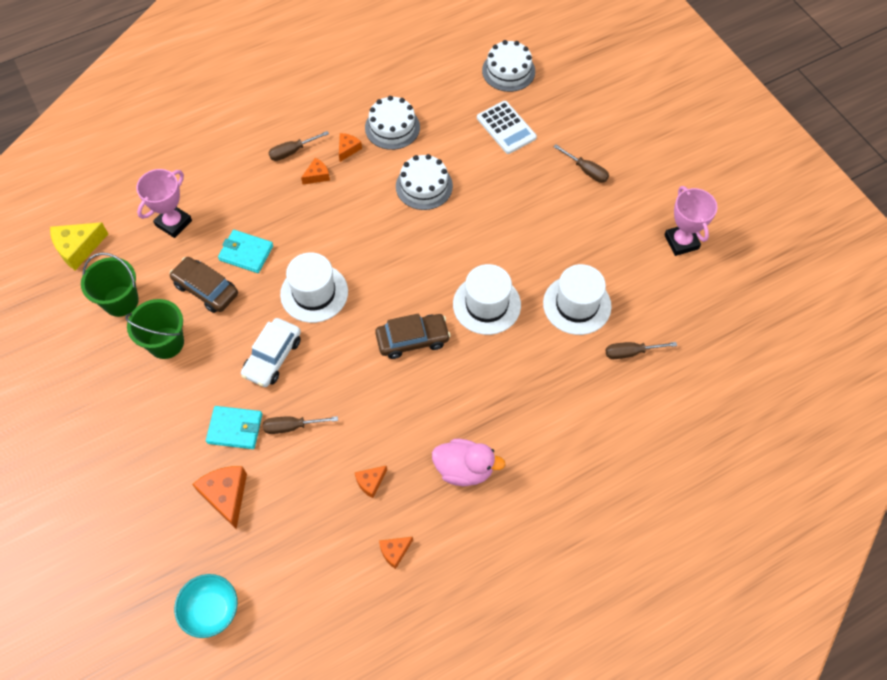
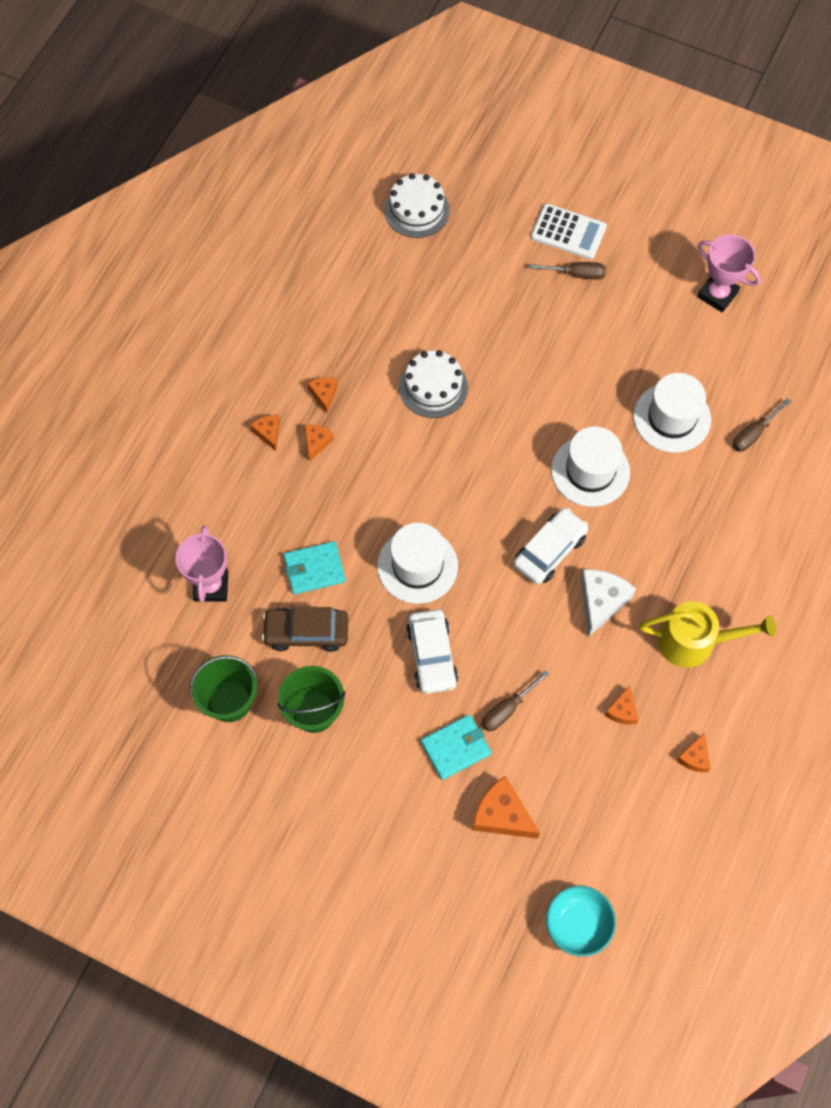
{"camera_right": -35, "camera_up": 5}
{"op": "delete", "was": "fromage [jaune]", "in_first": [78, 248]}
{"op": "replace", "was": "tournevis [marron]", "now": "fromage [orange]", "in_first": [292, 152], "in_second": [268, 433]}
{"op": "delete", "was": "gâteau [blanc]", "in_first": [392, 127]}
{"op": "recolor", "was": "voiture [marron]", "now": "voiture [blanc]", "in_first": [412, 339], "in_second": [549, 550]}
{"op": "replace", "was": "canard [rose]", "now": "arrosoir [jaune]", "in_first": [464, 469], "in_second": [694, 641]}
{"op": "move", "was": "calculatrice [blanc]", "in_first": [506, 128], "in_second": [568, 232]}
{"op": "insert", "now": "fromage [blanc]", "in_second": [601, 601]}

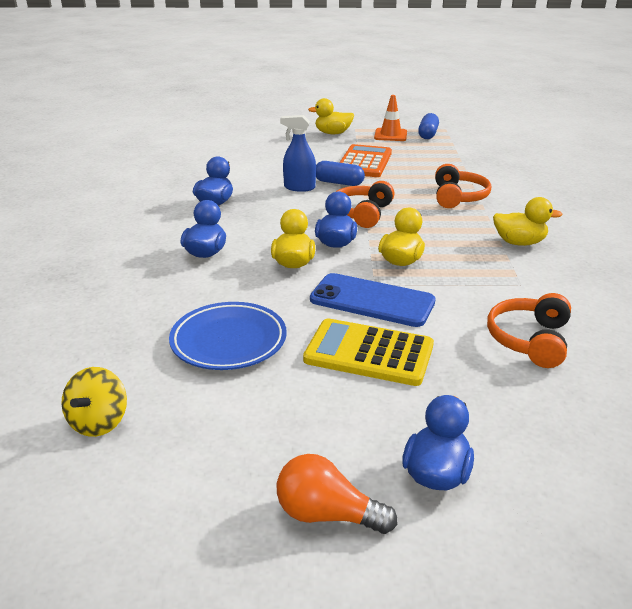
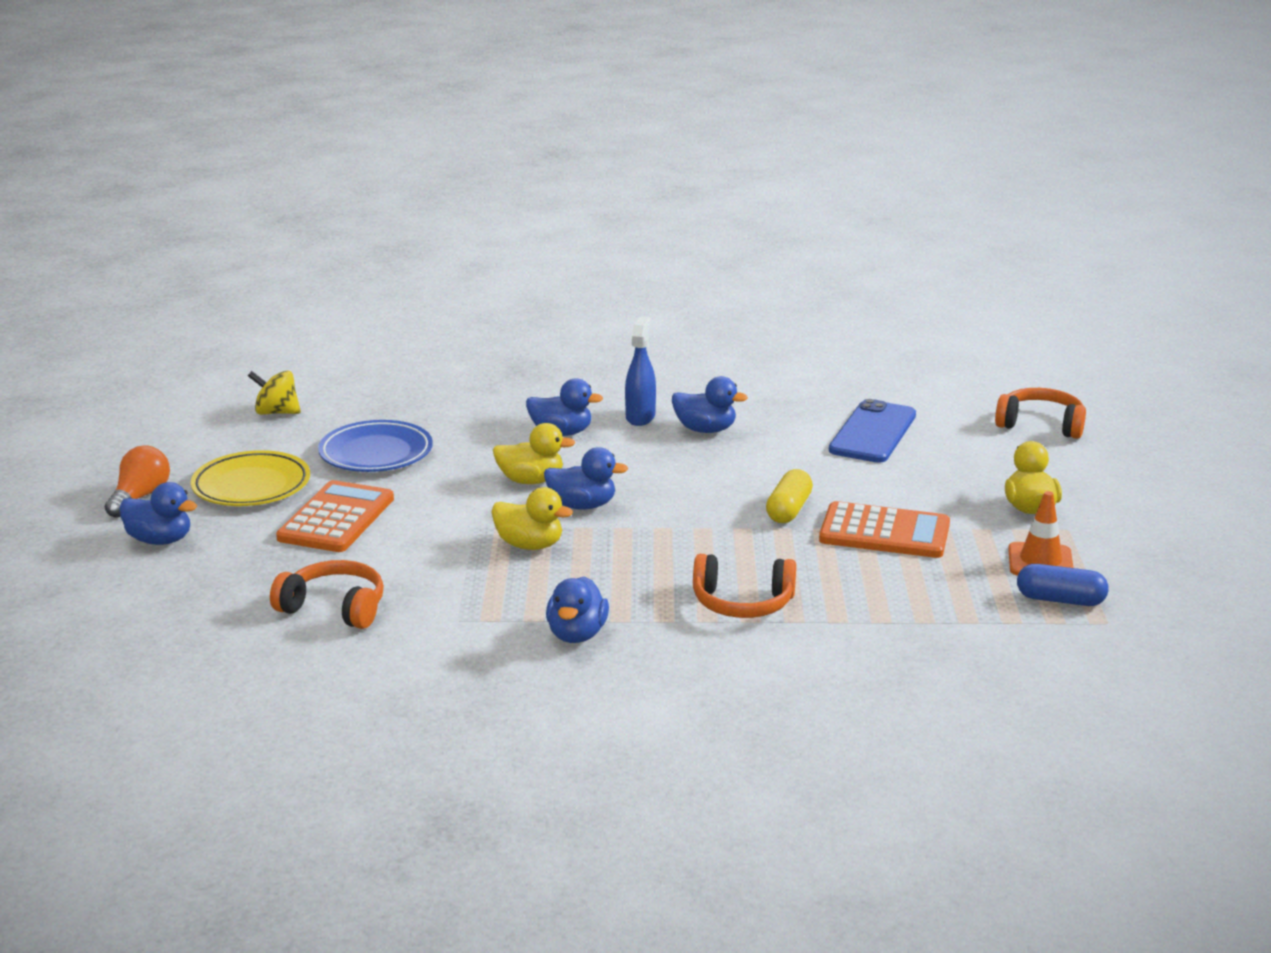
{"camera_right": 90, "camera_up": -5}
{"op": "move", "was": "vaporisateur [bleu]", "in_first": [299, 187], "in_second": [640, 417]}
{"op": "recolor", "was": "calculatrice [jaune]", "now": "calculatrice [orange]", "in_first": [369, 353], "in_second": [336, 518]}
{"op": "move", "was": "téléphone [bleu]", "in_first": [372, 301], "in_second": [872, 433]}
{"op": "recolor", "was": "gélule [bleu]", "now": "gélule [jaune]", "in_first": [338, 183], "in_second": [788, 510]}
{"op": "move", "was": "casque audio [orange]", "in_first": [362, 213], "in_second": [1041, 425]}
{"op": "recolor", "was": "canard [jaune]", "now": "canard [bleu]", "in_first": [519, 243], "in_second": [577, 634]}
{"op": "insert", "now": "assiette [jaune]", "in_second": [251, 486]}

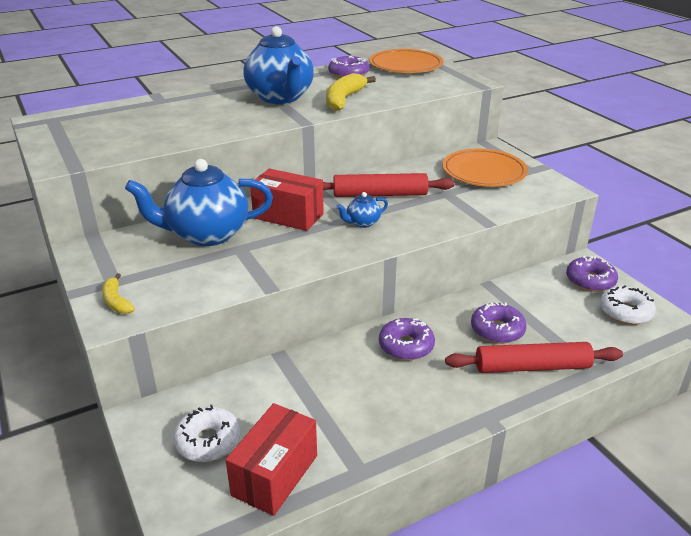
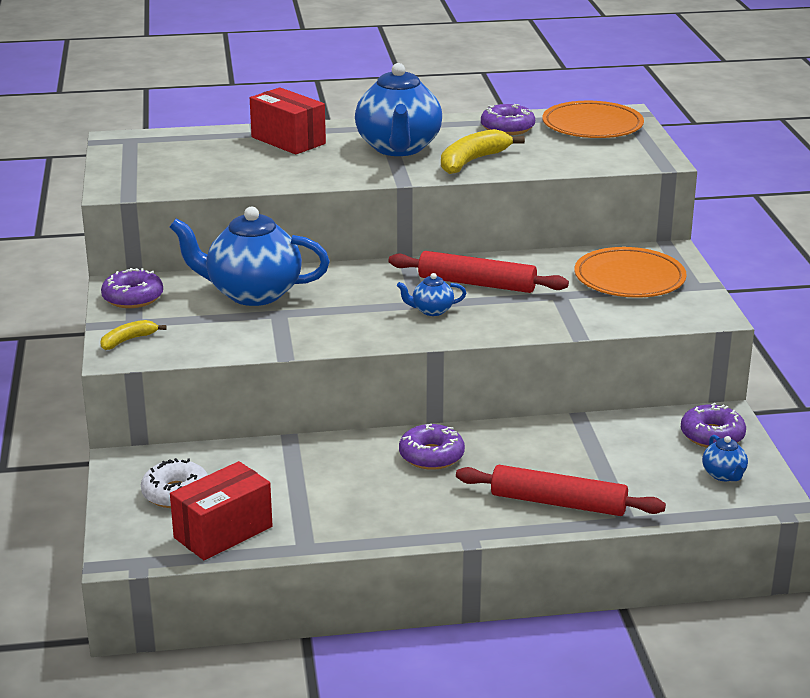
{"camera_right": 20, "camera_up": -5}
{"op": "rotate", "was": "banane [jaune]", "in_first": [116, 301], "in_second": [128, 340], "clockwise": 60}
{"op": "move", "was": "boîte [rouge]", "in_first": [288, 216], "in_second": [288, 140]}
{"op": "move", "was": "beignet [violet]", "in_first": [497, 330], "in_second": [133, 298]}
{"op": "replace", "was": "beignet [blanc]", "now": "théière [bleu]", "in_first": [625, 312], "in_second": [724, 475]}

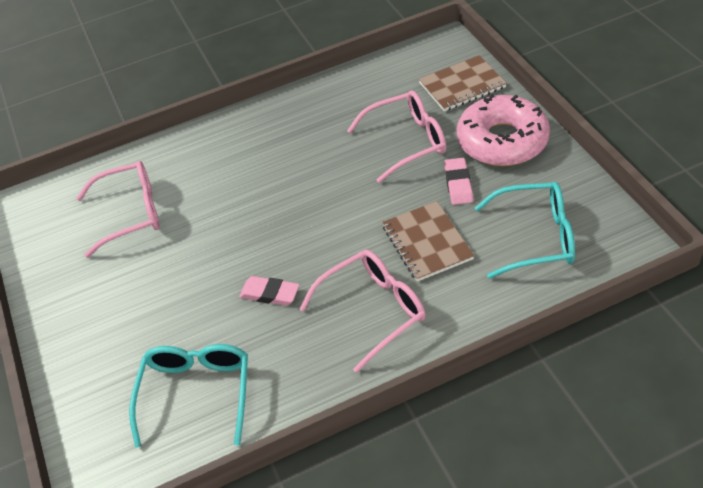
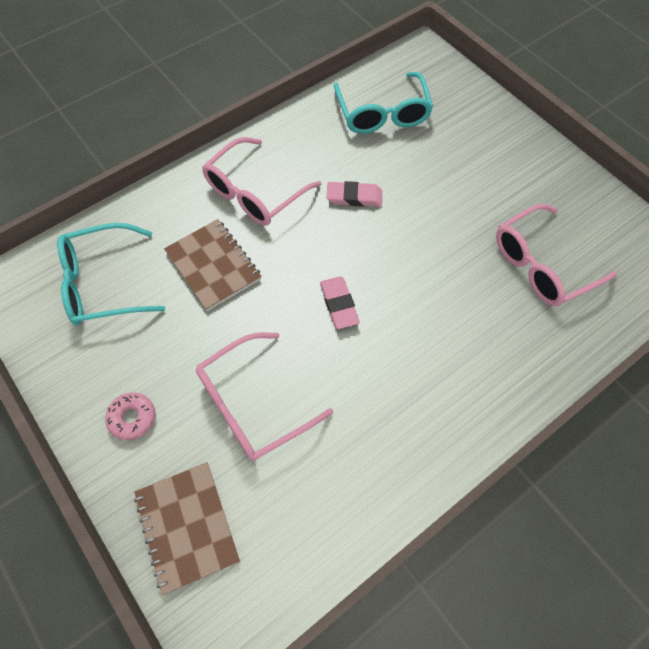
{"camera_right": 160, "camera_up": 15}
{"op": "rotate", "was": "carnet [marron]", "in_first": [462, 85], "in_second": [187, 526], "clockwise": -75}
{"op": "move", "was": "gomme [rose]", "in_first": [458, 184], "in_second": [339, 304]}
{"op": "resize", "was": "beignet [rose]", "in_first": [502, 141], "in_second": [132, 418], "ratio": 0.42}

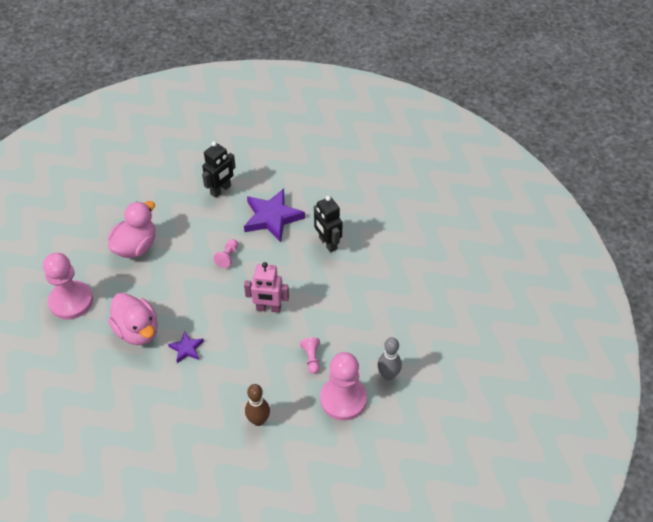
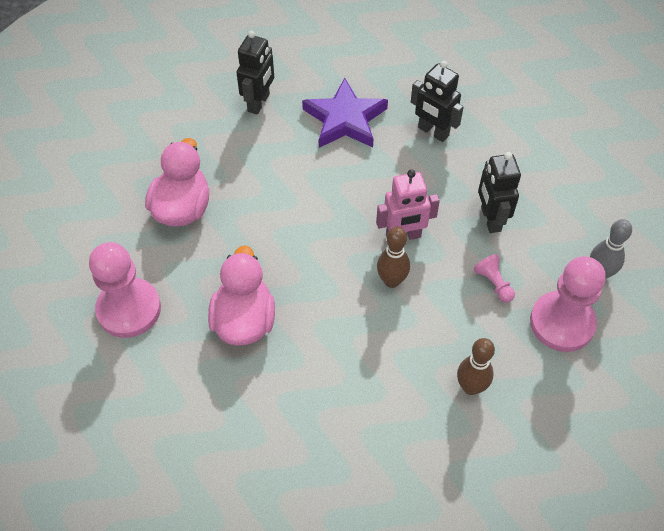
{"camera_right": -20, "camera_up": 5}
{"op": "rotate", "was": "canard [rose]", "in_first": [137, 331], "in_second": [244, 320], "clockwise": -120}
{"op": "delete", "was": "étoile [violet]", "in_first": [186, 348]}
{"op": "delete", "was": "pion [rose]", "in_first": [228, 257]}
{"op": "insert", "now": "quille [marron]", "in_second": [391, 281]}
{"op": "insert", "now": "robot [noir]", "in_second": [490, 219]}

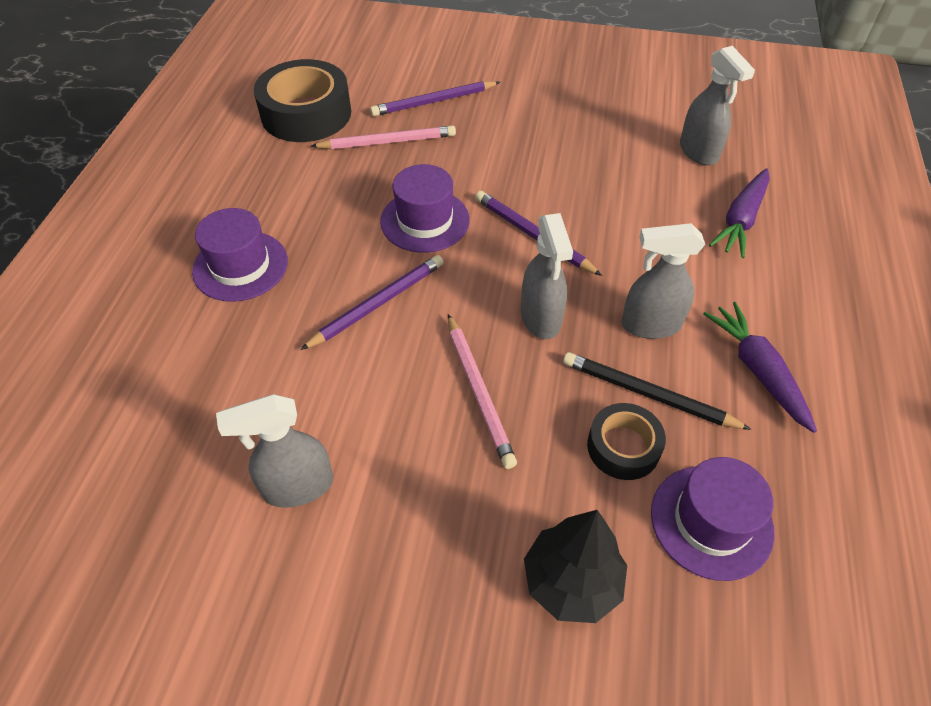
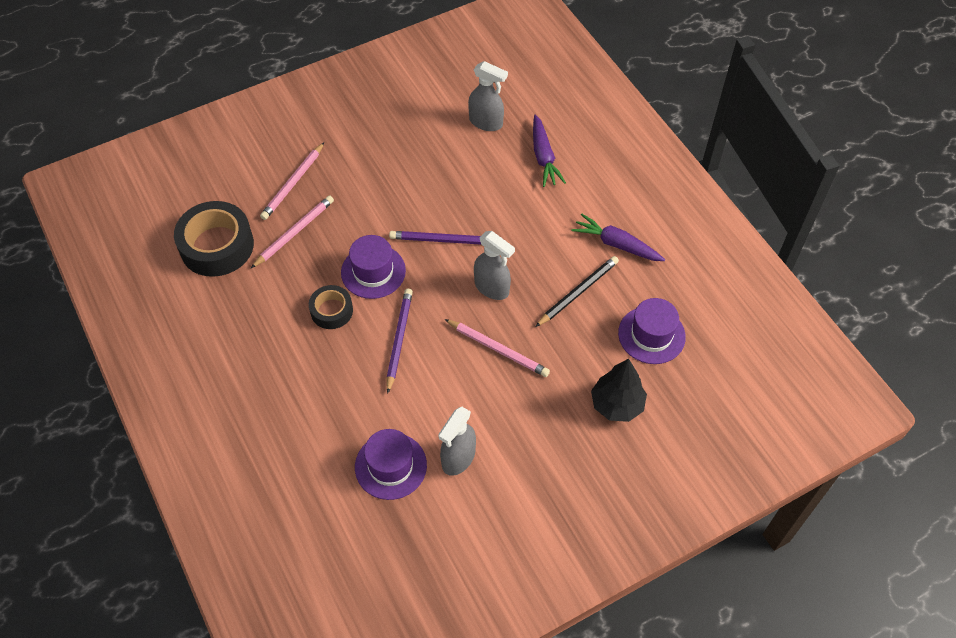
{"camera_right": -40, "camera_up": 5}
{"op": "move", "was": "chapeau [violet]", "in_first": [240, 266], "in_second": [390, 466]}
{"op": "recolor", "was": "crayon [violet]", "now": "crayon [rose]", "in_first": [434, 101], "in_second": [293, 183]}
{"op": "rotate", "was": "crayon [noir]", "in_first": [648, 394], "in_second": [578, 292], "clockwise": 150}
{"op": "move", "was": "ruban adhésif [noir]", "in_first": [623, 447], "in_second": [331, 311]}
{"op": "delete", "was": "vaporisateur [gris]", "in_first": [650, 325]}

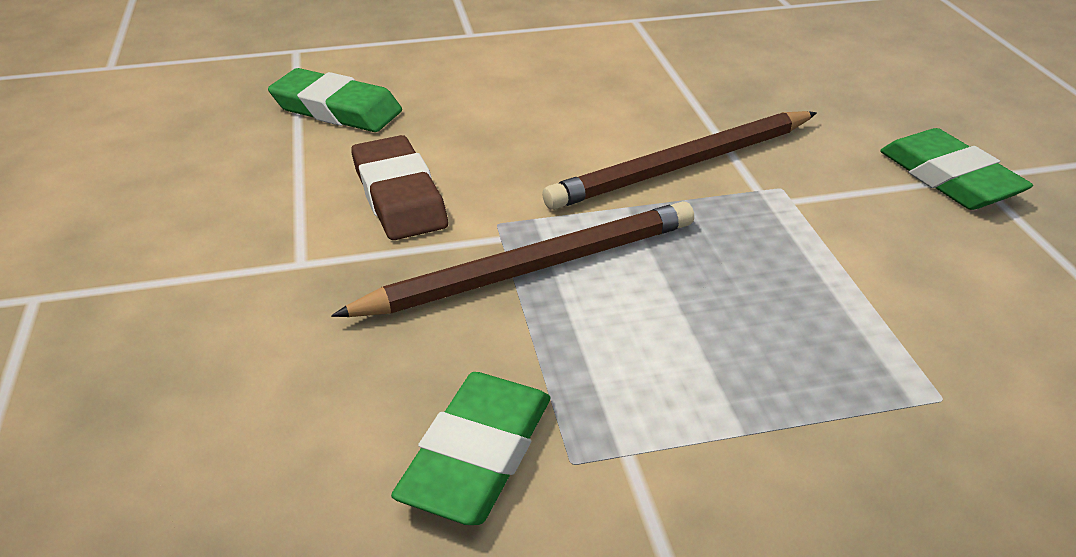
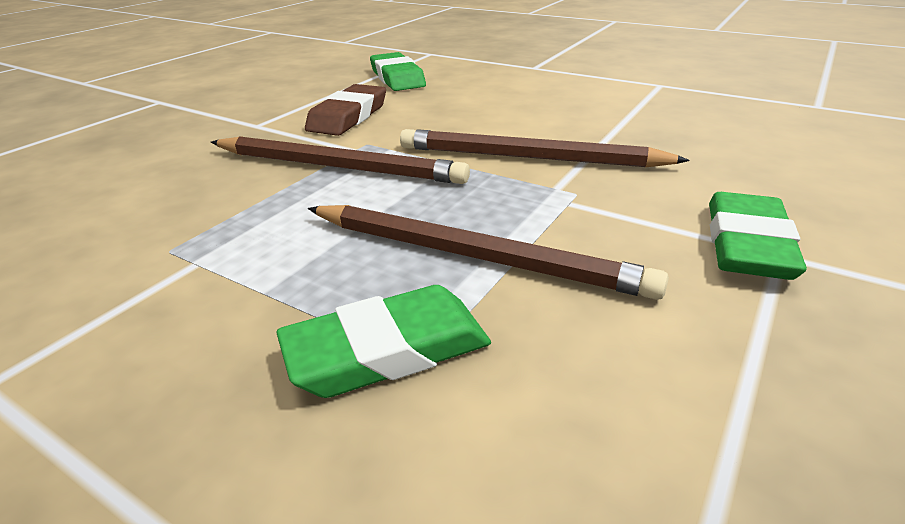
{"camera_right": 45, "camera_up": -5}
{"op": "move", "was": "gomme [vert]", "in_first": [477, 455], "in_second": [387, 350]}
{"op": "insert", "now": "crayon [marron]", "in_second": [474, 255]}

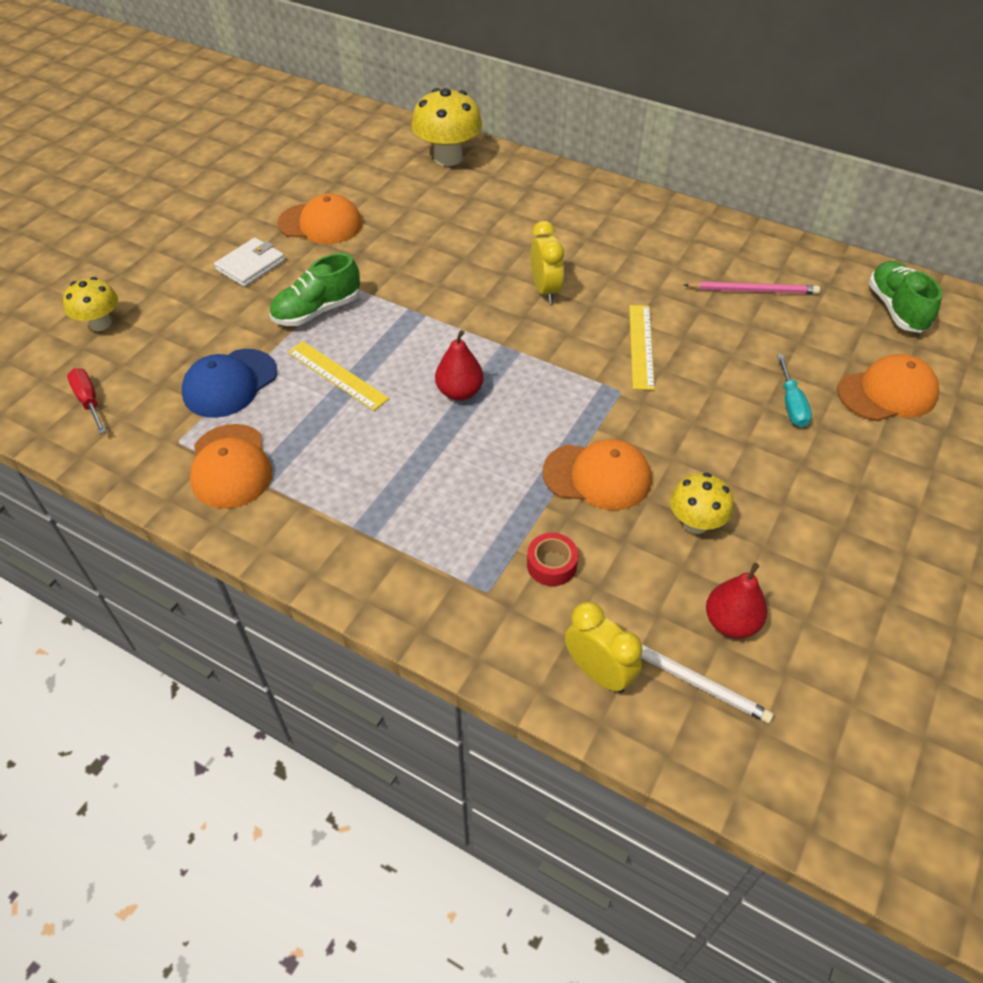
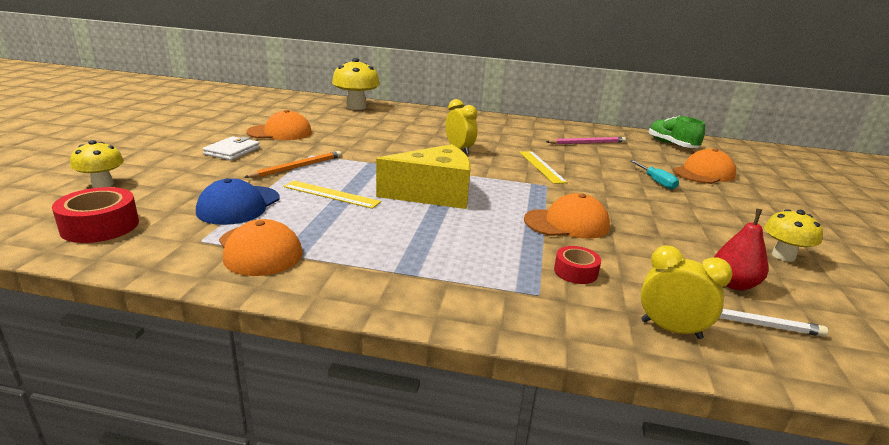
{"camera_right": -20, "camera_up": -25}
{"op": "replace", "was": "tournevis [rouge]", "now": "ruban adhésif [rouge]", "in_first": [89, 401], "in_second": [100, 226]}
{"op": "replace", "was": "chaussure [vert]", "now": "crayon [orange]", "in_first": [317, 311], "in_second": [297, 167]}
{"op": "replace", "was": "poire [rouge]", "now": "fromage [jaune]", "in_first": [459, 392], "in_second": [433, 194]}
{"op": "move", "was": "champignon [jaune]", "in_first": [695, 523], "in_second": [783, 256]}

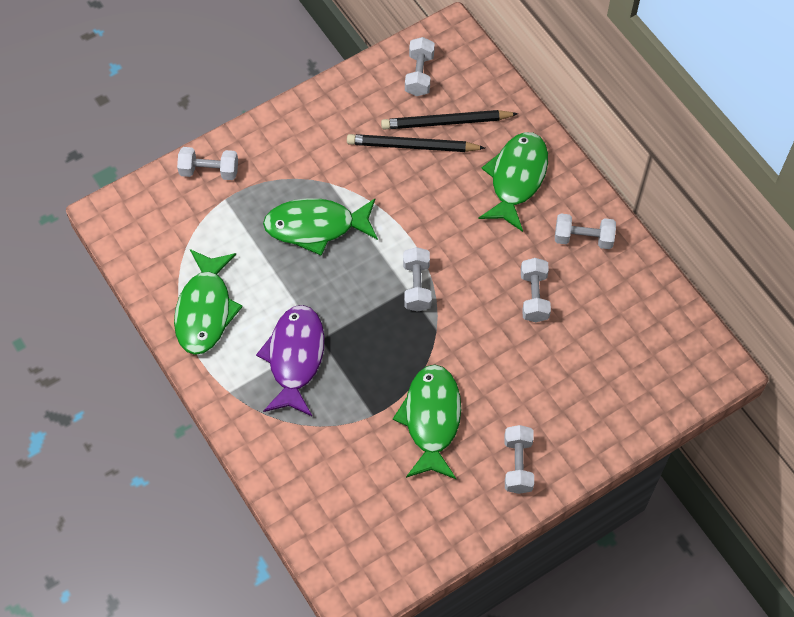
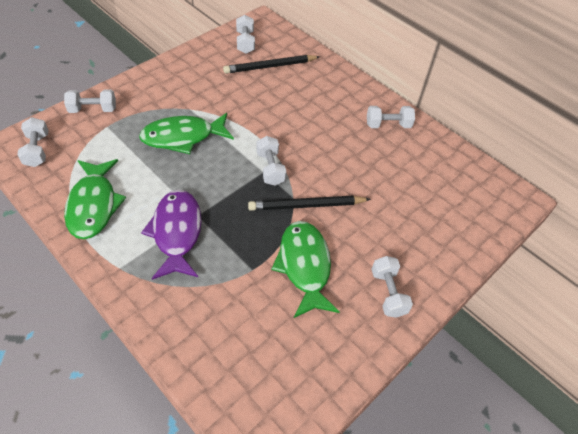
{"camera_right": -15, "camera_up": -10}
{"op": "move", "was": "crayon [noir]", "in_first": [412, 146], "in_second": [306, 205]}
{"op": "delete", "was": "poisson [vert]", "in_first": [516, 178]}
{"op": "move", "was": "haltère [blanc]", "in_first": [534, 296], "in_second": [37, 150]}

